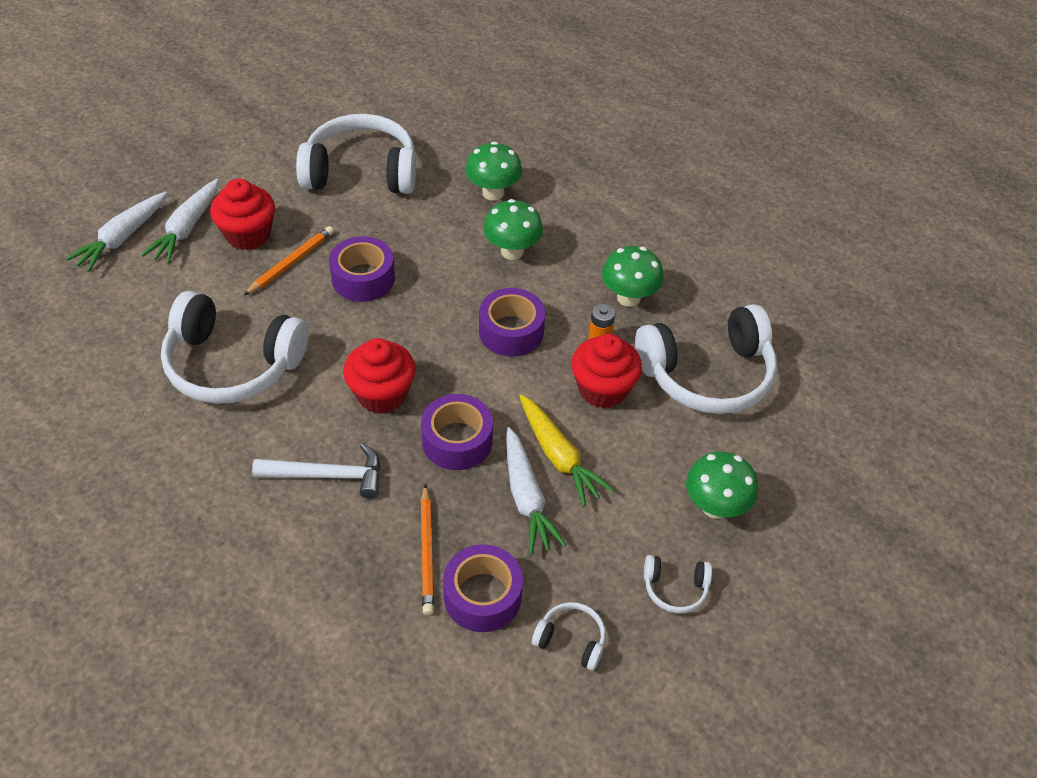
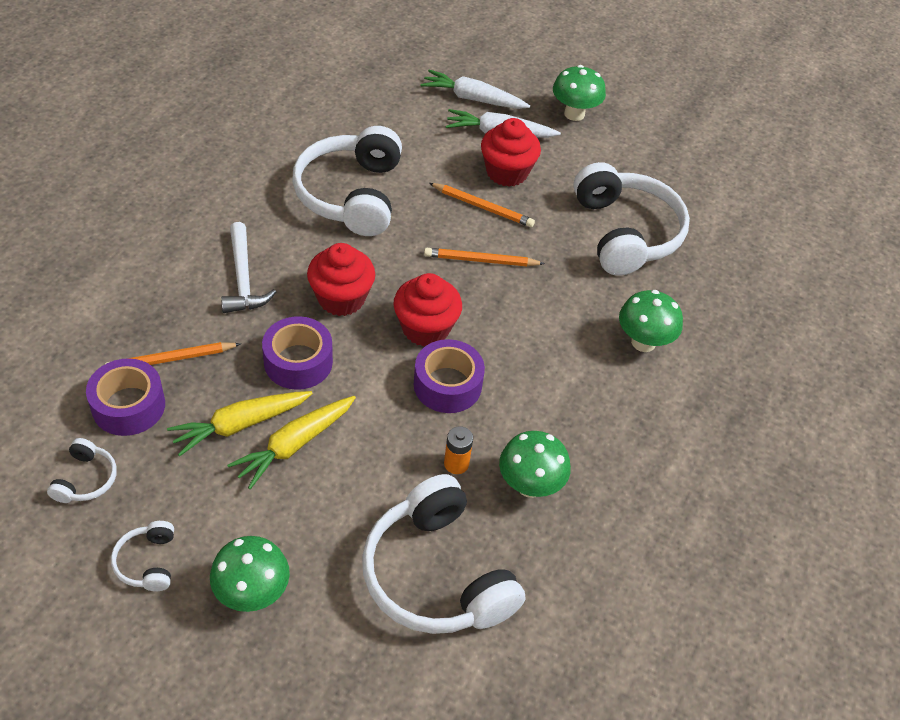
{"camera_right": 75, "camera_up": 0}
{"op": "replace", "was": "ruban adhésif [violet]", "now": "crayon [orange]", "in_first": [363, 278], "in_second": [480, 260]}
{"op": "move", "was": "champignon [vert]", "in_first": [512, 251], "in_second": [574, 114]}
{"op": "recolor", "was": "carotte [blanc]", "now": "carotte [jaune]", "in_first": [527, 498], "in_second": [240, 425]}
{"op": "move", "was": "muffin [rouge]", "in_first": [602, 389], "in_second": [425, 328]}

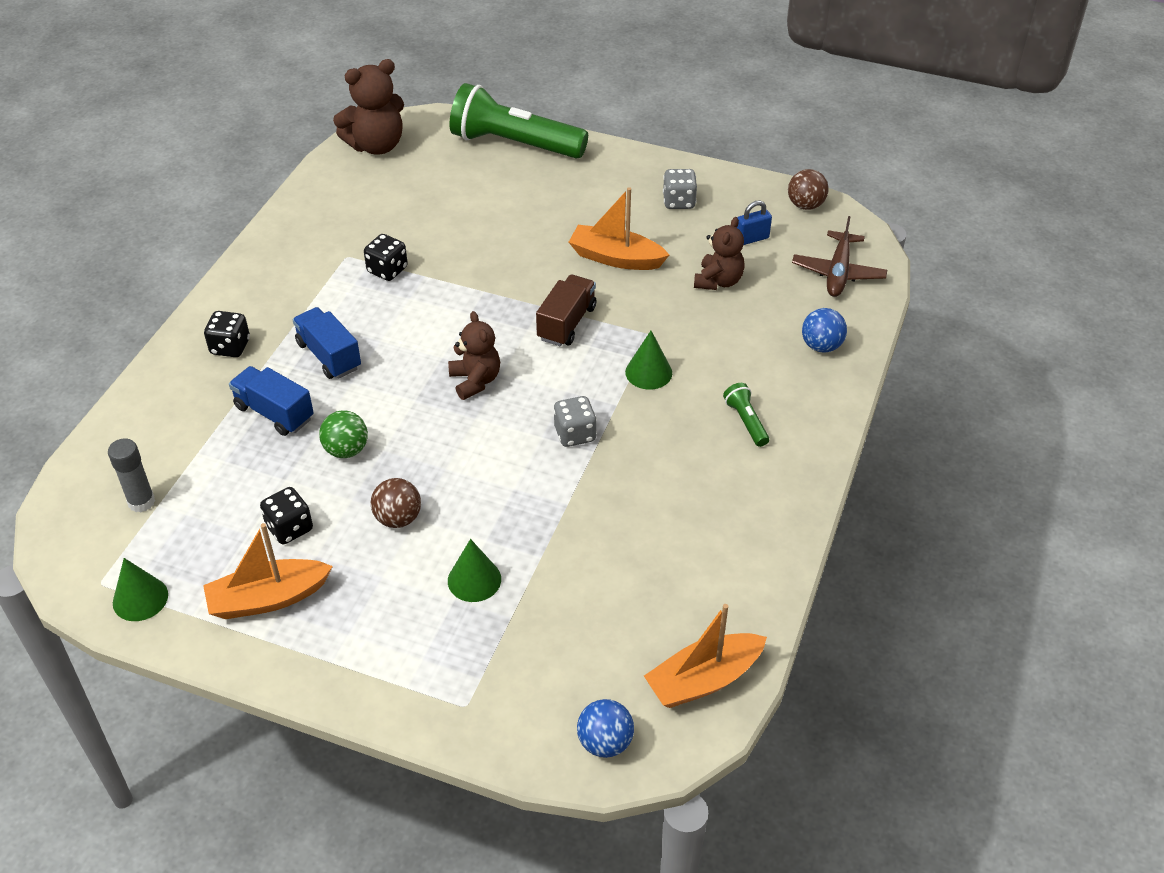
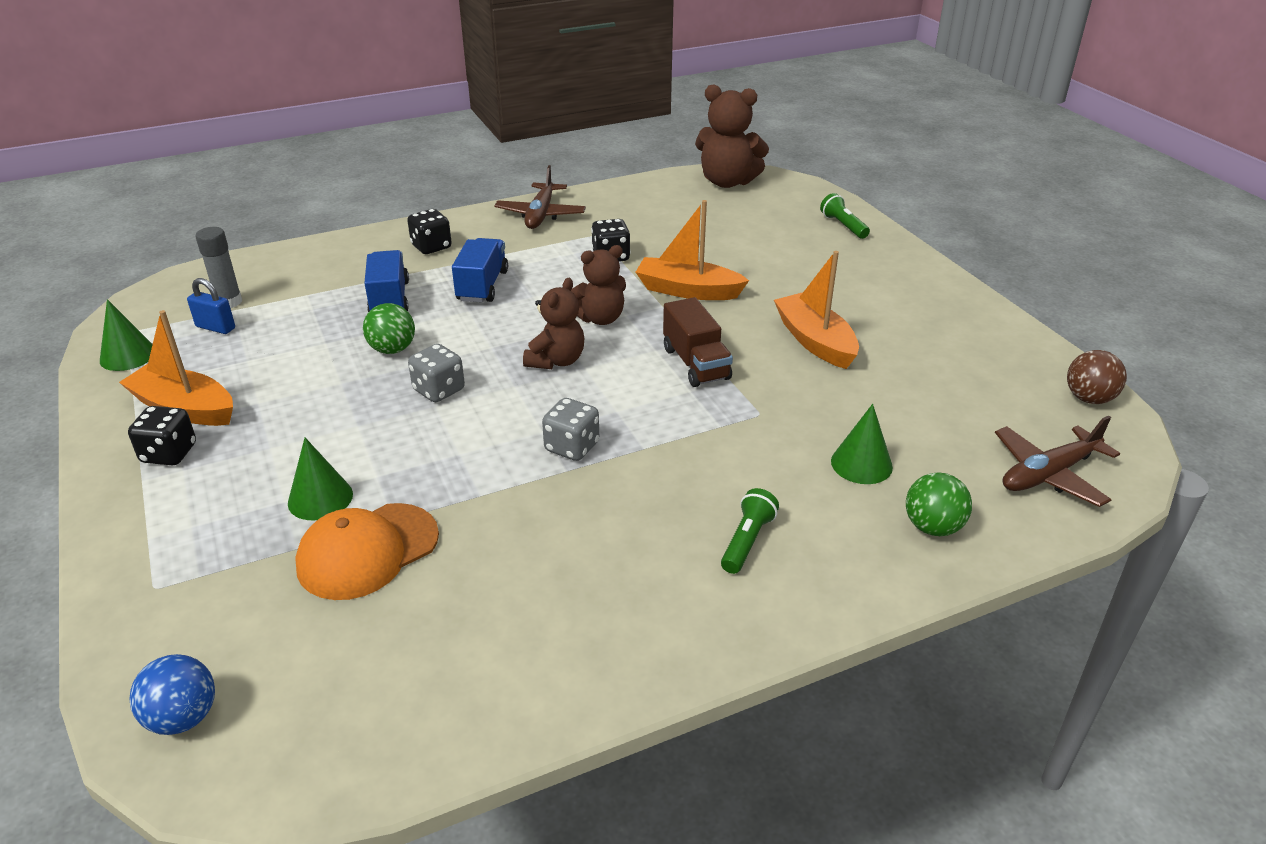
{"camera_right": 45, "camera_up": -10}
{"op": "move", "was": "dé [noir]", "in_first": [289, 528], "in_second": [169, 453]}
{"op": "delete", "was": "balle [marron]", "in_first": [398, 518]}
{"op": "resize", "was": "lampe de poche [vert]", "in_first": [514, 144], "in_second": [843, 226], "ratio": 0.42}
{"op": "rotate", "was": "camion [marron]", "in_first": [566, 323], "in_second": [695, 363], "clockwise": 90}
{"op": "move", "was": "cône [vert]", "in_first": [648, 372], "in_second": [861, 464]}
{"op": "move", "was": "bateau [orange]", "in_first": [704, 680], "in_second": [688, 290]}
{"op": "move", "was": "dé [gris]", "in_first": [679, 202], "in_second": [439, 390]}
{"op": "move", "was": "ours en peluche [marron]", "in_first": [718, 281], "in_second": [600, 318]}
{"op": "move", "was": "cadenas [bleu]", "in_first": [751, 239], "in_second": [215, 327]}
{"op": "recolor", "was": "balle [bleu]", "now": "balle [vert]", "in_first": [821, 346], "in_second": [932, 527]}
{"op": "insert", "now": "casquette [orange]", "in_second": [367, 551]}
{"op": "insert", "now": "avion [marron]", "in_second": [541, 215]}

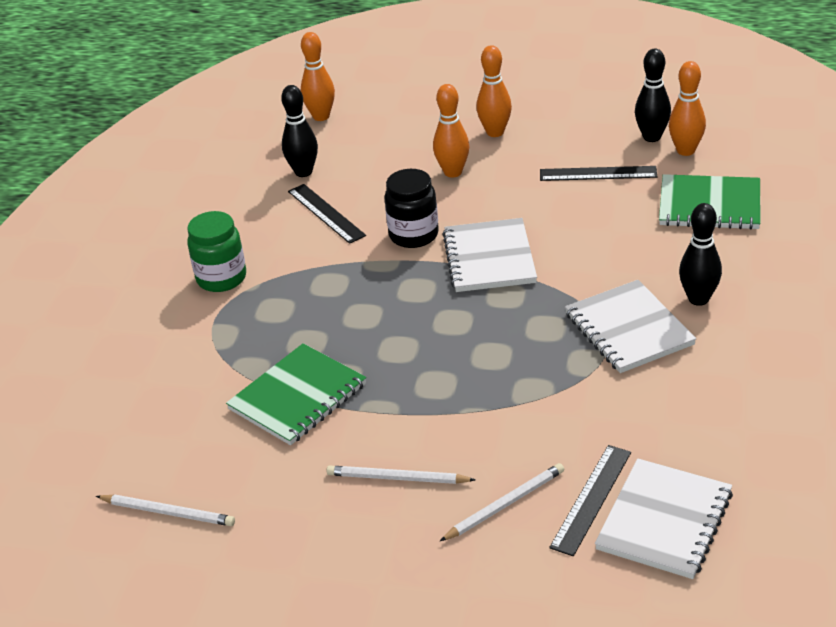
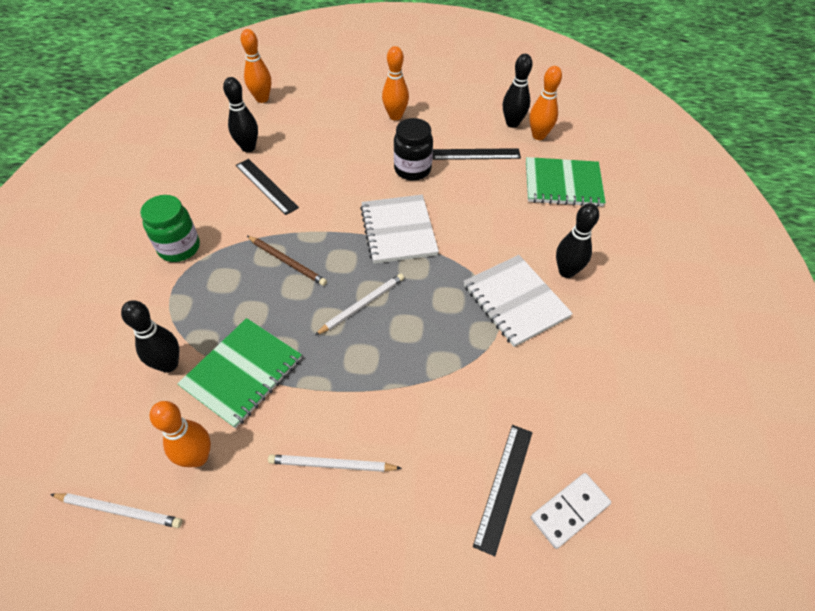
{"camera_right": -10, "camera_up": 15}
{"op": "move", "was": "bocal [noir]", "in_first": [413, 235], "in_second": [412, 169]}
{"op": "move", "was": "quille [orange]", "in_first": [453, 172], "in_second": [198, 457]}
{"op": "move", "was": "crayon [blanc]", "in_first": [505, 504], "in_second": [362, 305]}
{"op": "replace", "was": "carnet [blanc]", "now": "domino [blanc]", "in_first": [664, 521], "in_second": [569, 511]}
{"op": "insert", "now": "quille [noir]", "in_second": [169, 364]}
{"op": "insert", "now": "crayon [marron]", "in_second": [287, 262]}

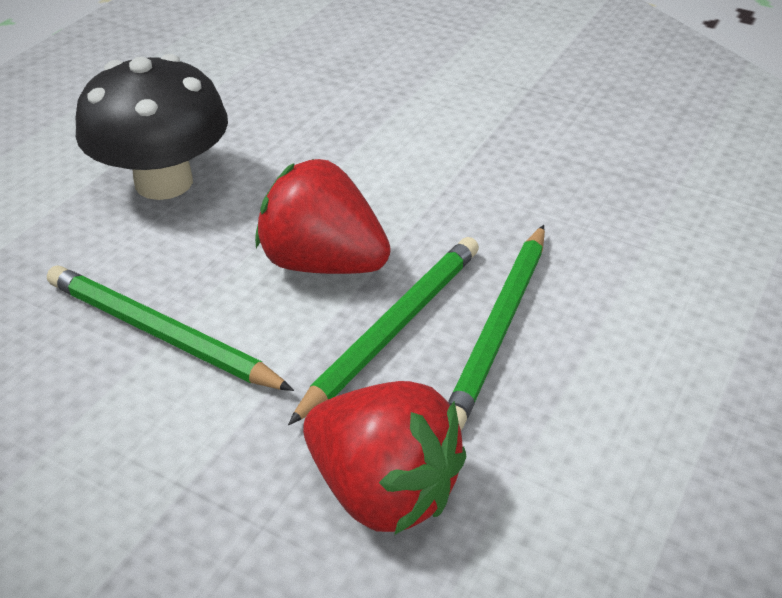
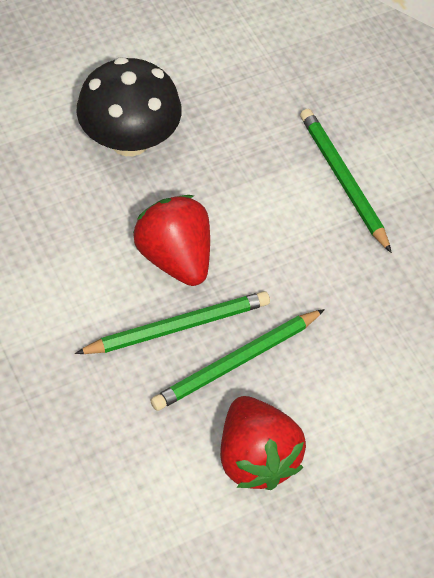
{"camera_right": 30, "camera_up": 15}
{"op": "move", "was": "crayon [vert]", "in_first": [161, 334], "in_second": [343, 180]}
{"op": "move", "was": "fraise [rouge]", "in_first": [382, 490], "in_second": [256, 458]}

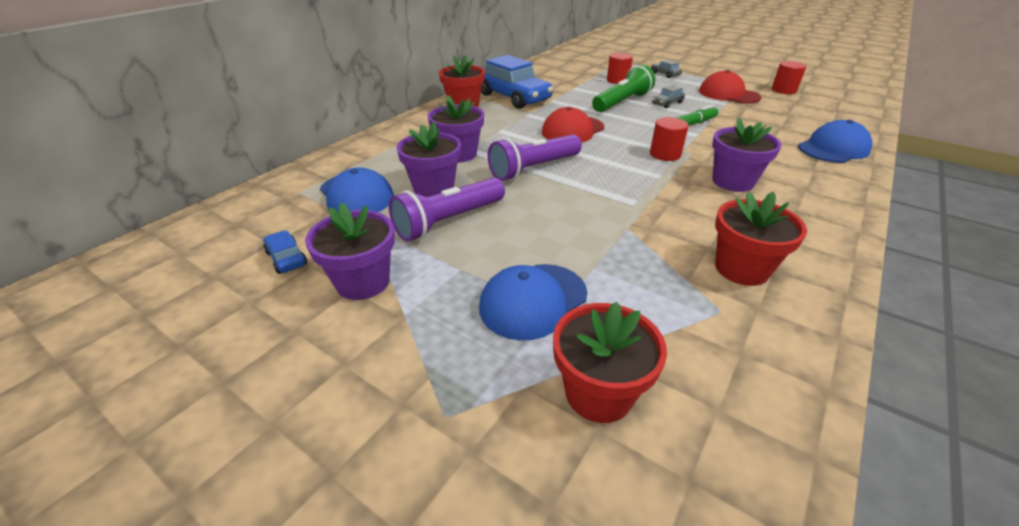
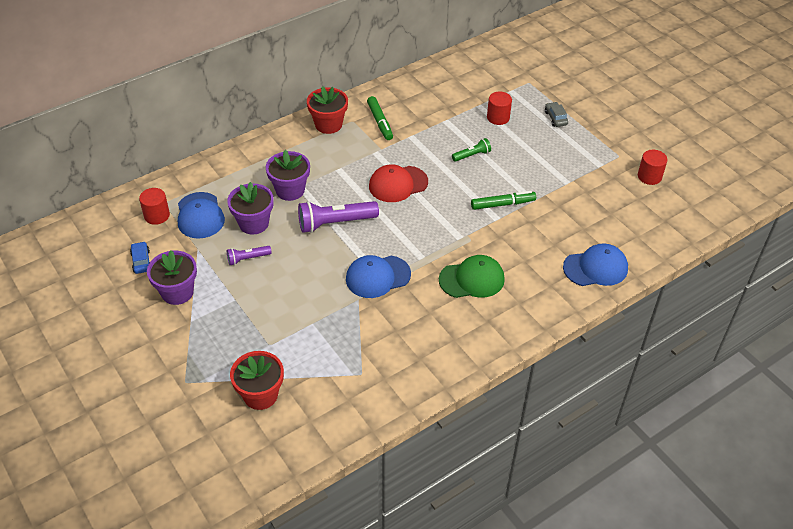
{"camera_right": 20, "camera_up": 10}
{"op": "resize", "was": "lampe de poche [violet]", "in_first": [448, 221], "in_second": [248, 259], "ratio": 0.53}
{"op": "move", "was": "casquette [bleu]", "in_first": [533, 300], "in_second": [378, 277]}
{"op": "replace", "was": "voiture [bleu]", "now": "feutre [vert]", "in_first": [514, 97], "in_second": [380, 122]}
{"op": "resize", "was": "lampe de poche [vert]", "in_first": [622, 102], "in_second": [472, 155], "ratio": 0.53}
{"op": "move", "was": "cylindre [rouge]", "in_first": [665, 154], "in_second": [157, 215]}
{"op": "delete", "was": "voiture [gris]", "in_first": [667, 103]}
{"op": "delete", "was": "casquette [rouge]", "in_first": [728, 94]}
{"op": "replace", "was": "pot de fleurs [violet]", "now": "casquette [vert]", "in_first": [732, 181], "in_second": [472, 279]}
{"op": "delete", "was": "pot de fleurs [rouge]", "in_first": [741, 269]}

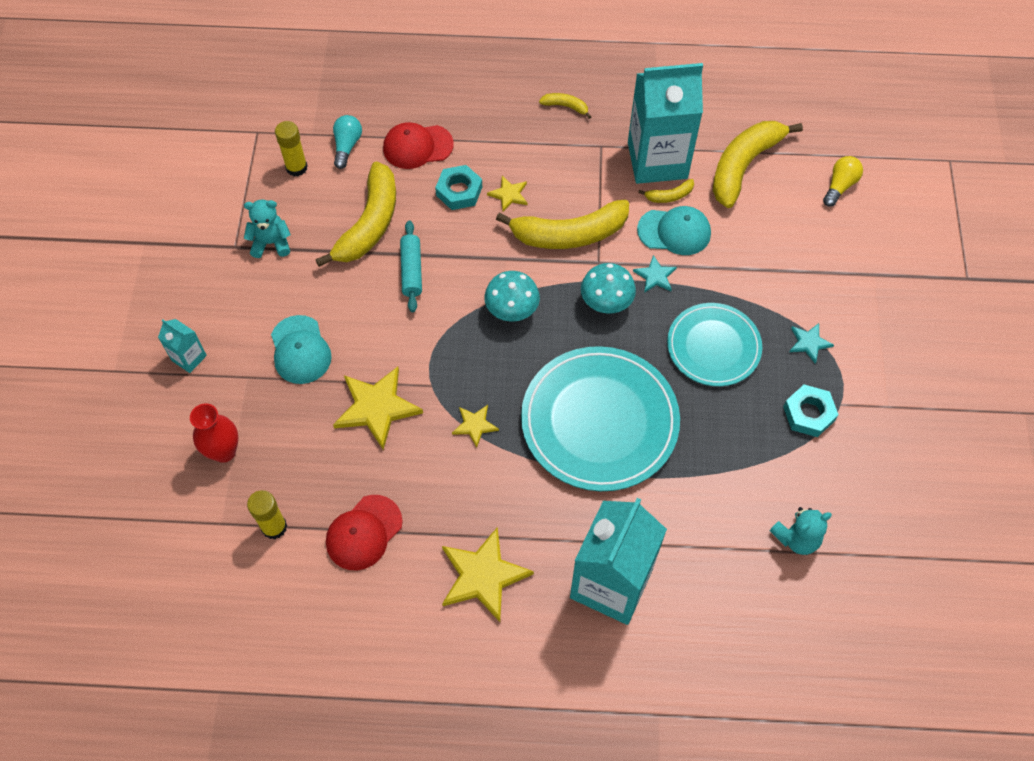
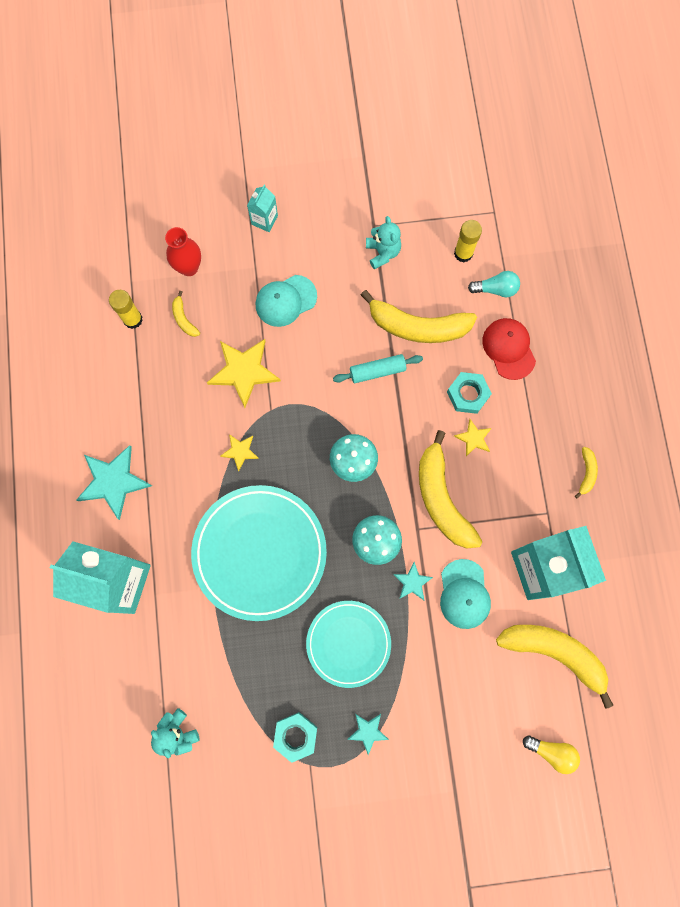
{"camera_right": 80, "camera_up": 15}
{"op": "delete", "was": "casquette [rouge]", "in_first": [364, 532]}
{"op": "recolor", "was": "étoile [jaune]", "now": "étoile [turquoise]", "in_first": [483, 575], "in_second": [113, 481]}
{"op": "move", "was": "banane [jaune]", "in_first": [669, 196], "in_second": [184, 319]}

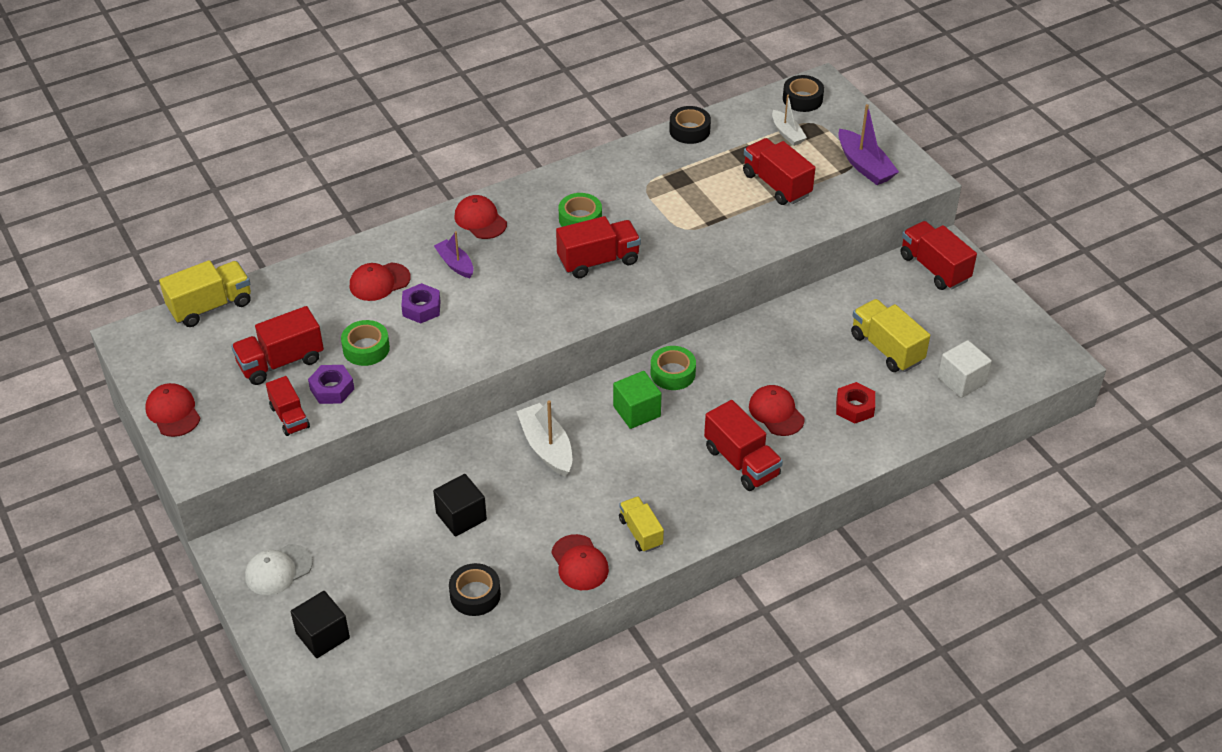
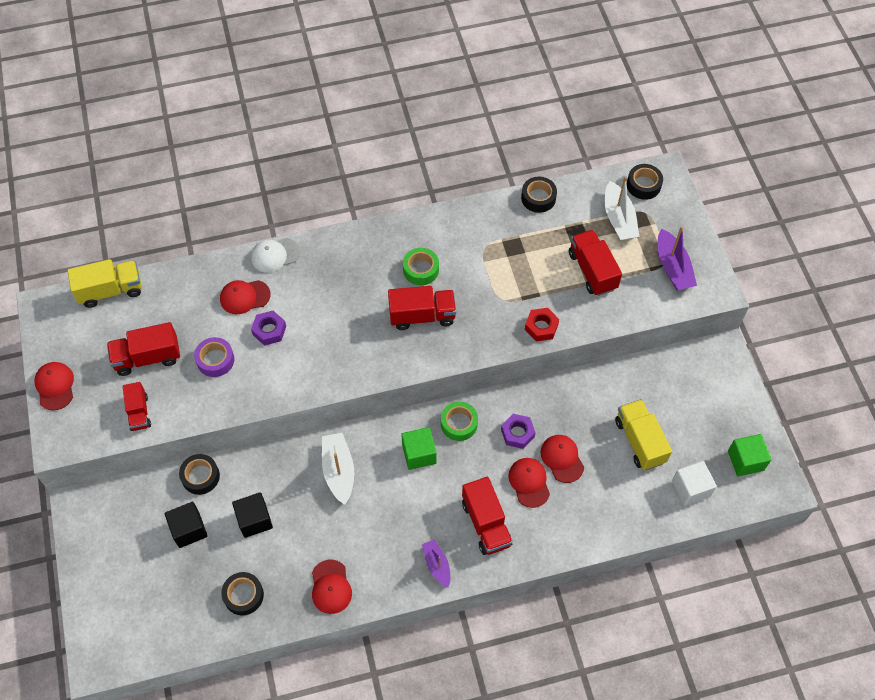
{"camera_right": 15, "camera_up": 15}
{"op": "move", "was": "casquette [blanc]", "in_first": [278, 570], "in_second": [275, 255]}
{"op": "move", "was": "cube [noir]", "in_first": [322, 635], "in_second": [189, 529]}
{"op": "move", "was": "écrou [violet]", "in_first": [332, 389], "in_second": [517, 433]}
{"op": "recolor", "was": "ruban adhésif [vert]", "now": "ruban adhésif [violet]", "in_first": [366, 348], "in_second": [215, 360]}
{"op": "move", "was": "bateau [violet]", "in_first": [455, 264], "in_second": [437, 565]}
{"op": "move", "was": "casquette [rouge]", "in_first": [480, 220], "in_second": [562, 458]}
{"op": "delete", "was": "camion [jaune]", "in_first": [640, 532]}
{"op": "resize", "was": "bateau [blanc]", "in_first": [787, 133], "in_second": [619, 219], "ratio": 1.56}
{"op": "move", "was": "écrou [rouge]", "in_first": [854, 407], "in_second": [541, 327]}
{"op": "delete", "was": "camion [rouge]", "in_first": [934, 268]}
{"op": "insert", "now": "ruban adhésif [noir]", "in_second": [200, 476]}
{"op": "insert", "now": "cube [vert]", "in_second": [745, 460]}

